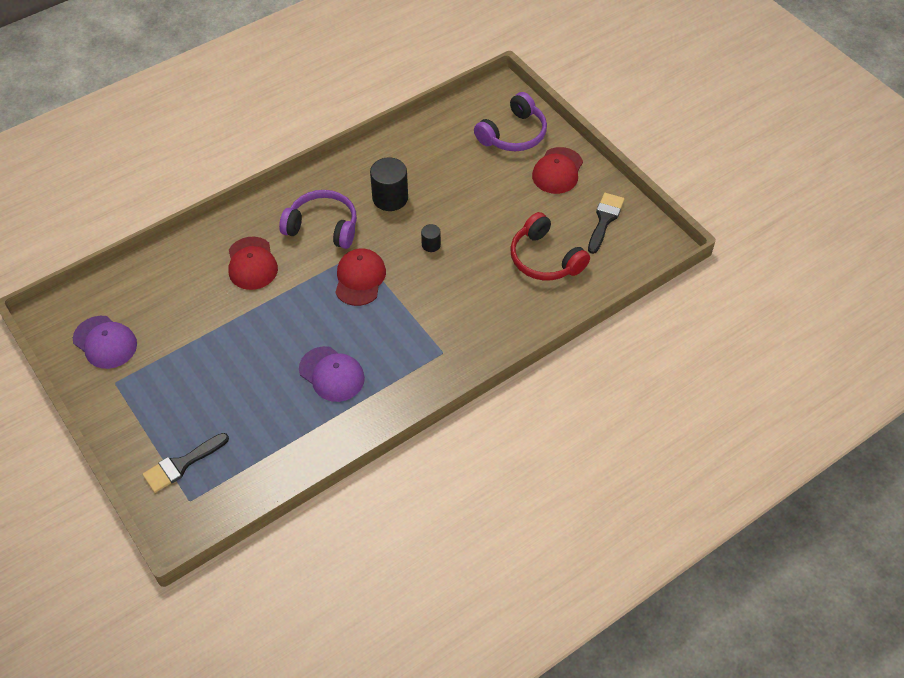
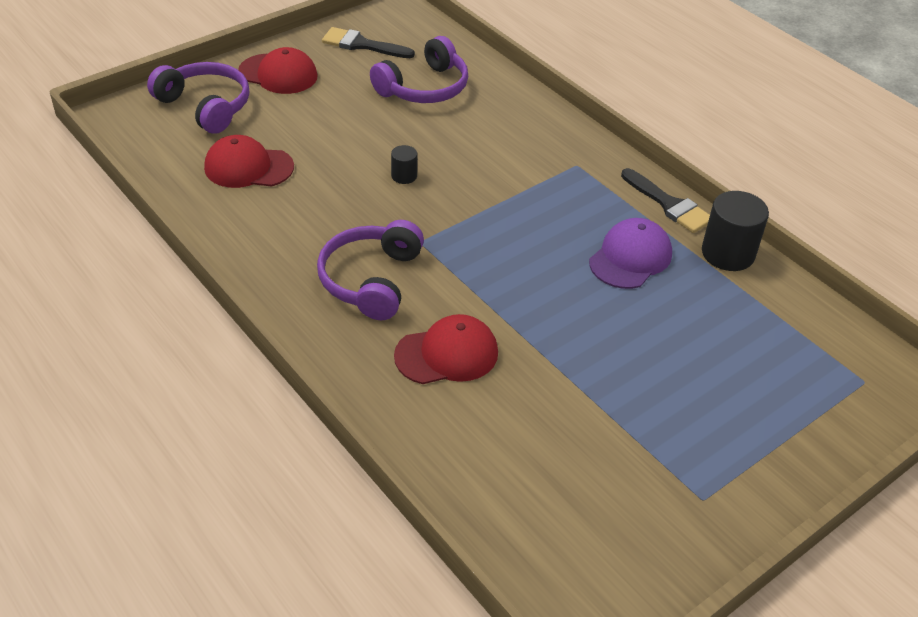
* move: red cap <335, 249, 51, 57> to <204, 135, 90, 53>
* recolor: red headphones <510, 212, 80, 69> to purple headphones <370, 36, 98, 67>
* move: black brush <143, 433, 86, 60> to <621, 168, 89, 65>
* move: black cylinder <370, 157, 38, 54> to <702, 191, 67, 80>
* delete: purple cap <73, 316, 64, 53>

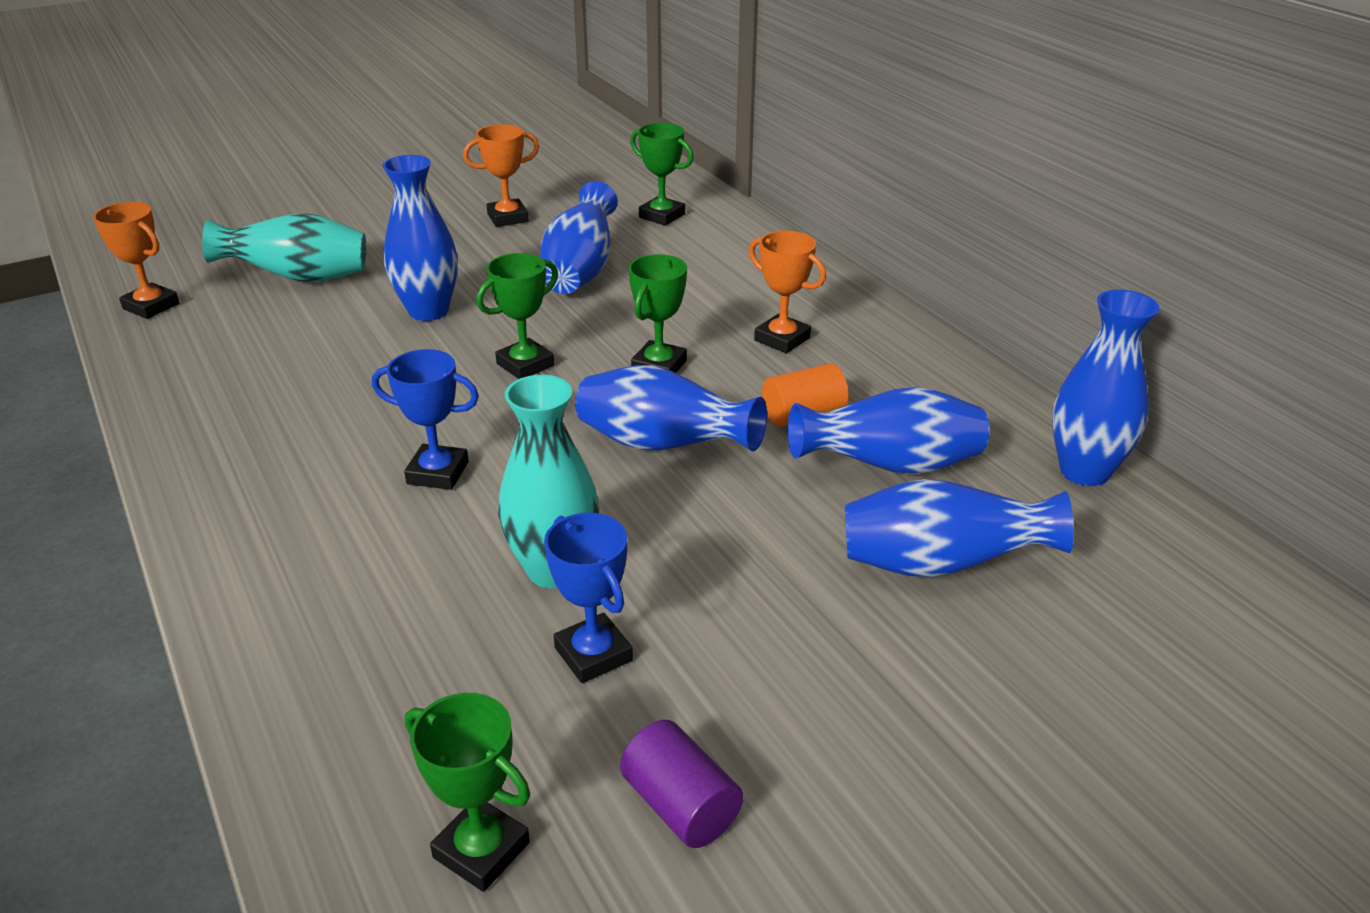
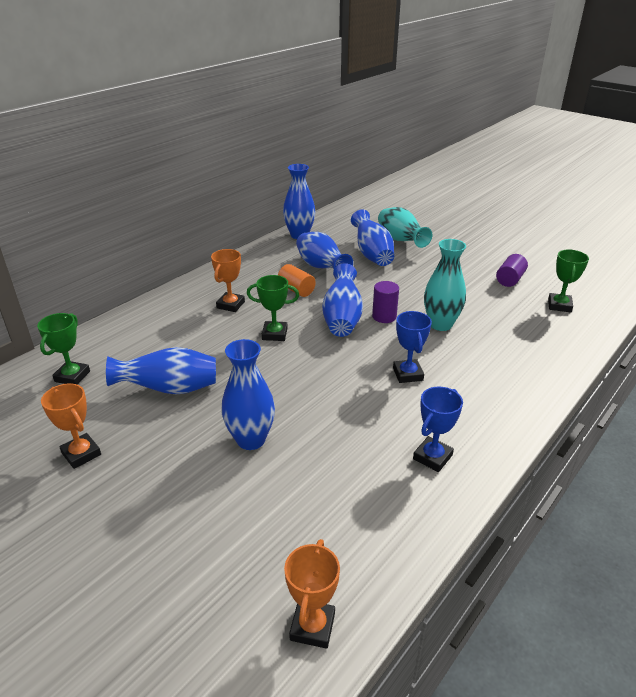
* insert: purple cylinder <372, 281, 27, 42>
* move: turquoise vase <202, 213, 164, 69> to <378, 207, 54, 41>
* move: blue trophy <544, 513, 89, 170> to <413, 386, 50, 86>
* delete: green trophy <476, 253, 82, 126>

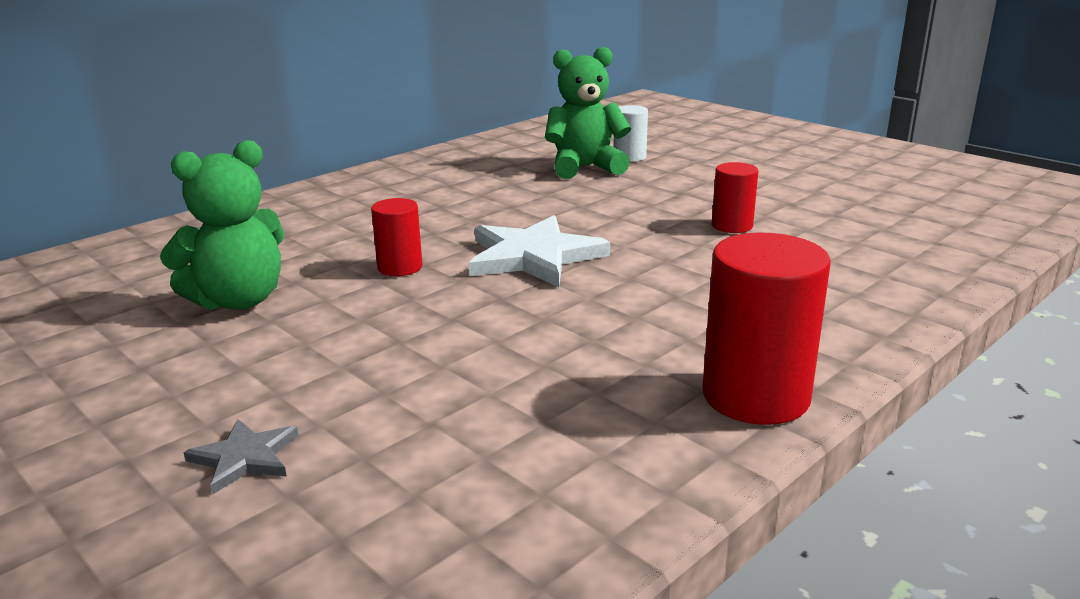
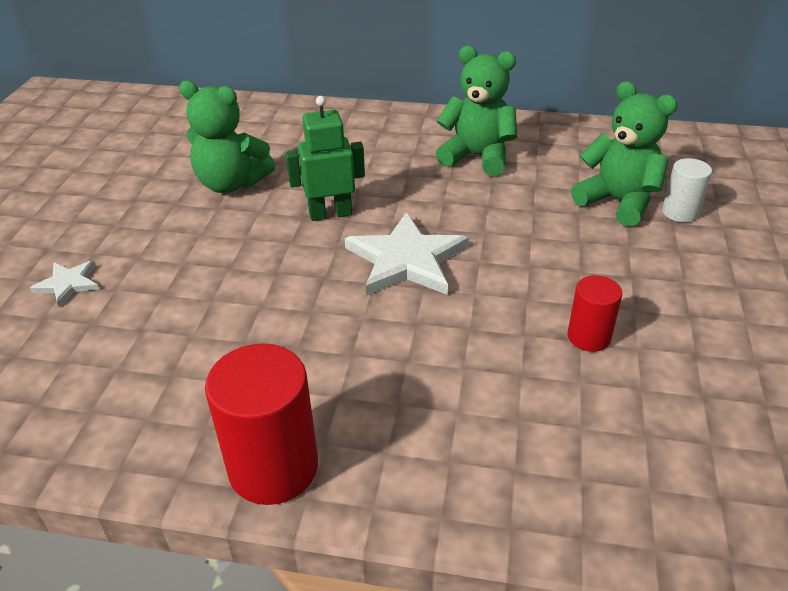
* recolor: grey star <184, 419, 115, 75> to white star <30, 260, 69, 47>
* replace: red cylinder <371, 198, 52, 78> to green robot <286, 96, 79, 125>
* insert: green teddy bear <436, 46, 81, 130>

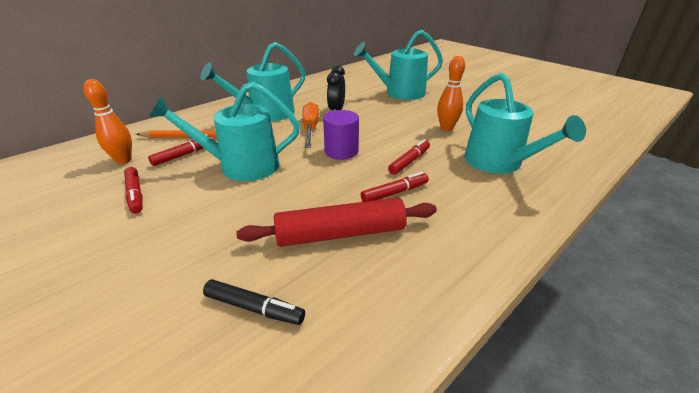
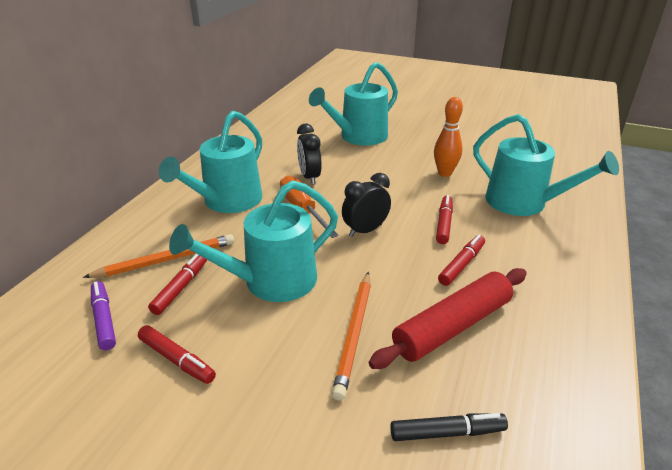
* replace: orange bowling pin <83, 79, 49, 85> to purple marker <91, 281, 25, 69>
* insert: orange pencil <332, 272, 39, 128>
* replace: purple cylinder <323, 110, 36, 50> to black clock <342, 173, 49, 64>

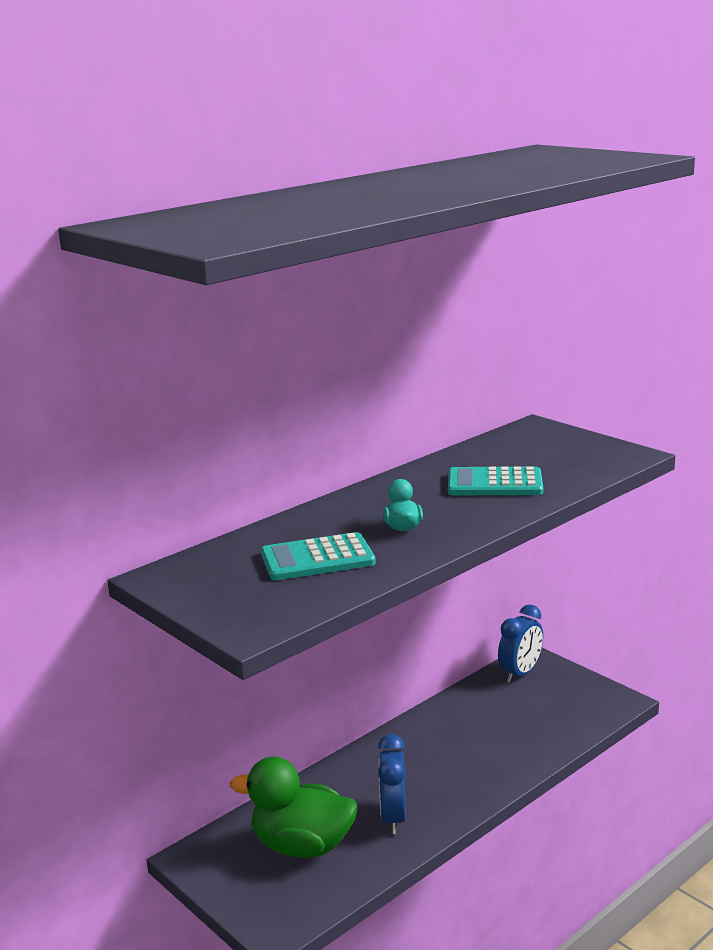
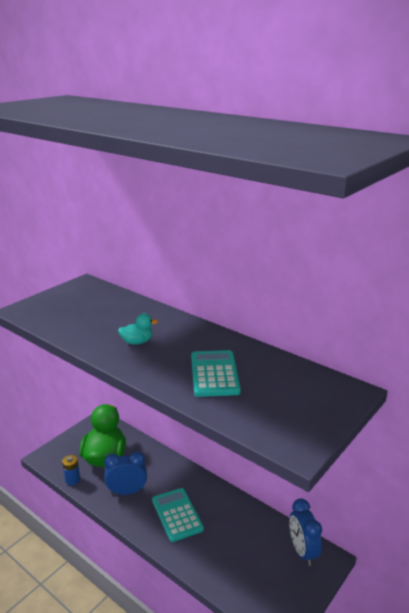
* insert: blue battery <62, 455, 18, 30>
* move: turquoise calculator <261, 532, 115, 48> to <152, 488, 52, 54>
* rotate: blue clock <498, 605, 45, 78> = <289, 499, 33, 67> 45 degrees clockwise

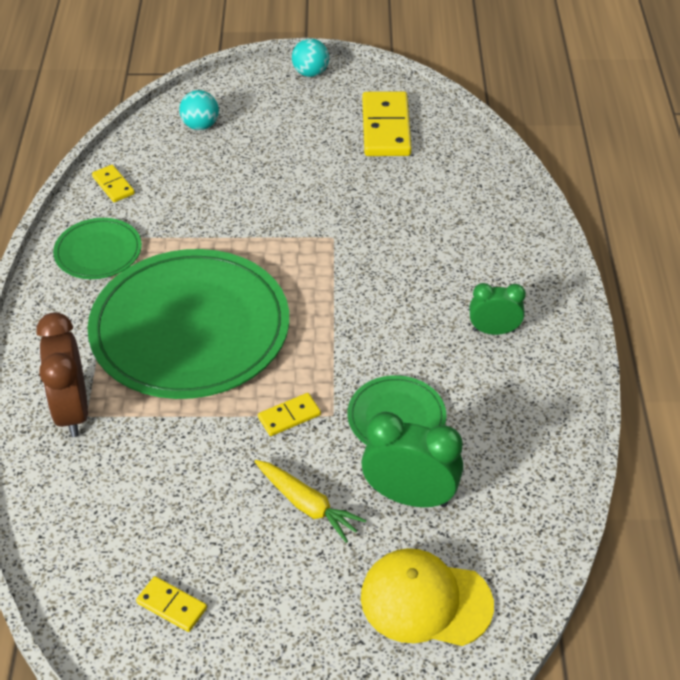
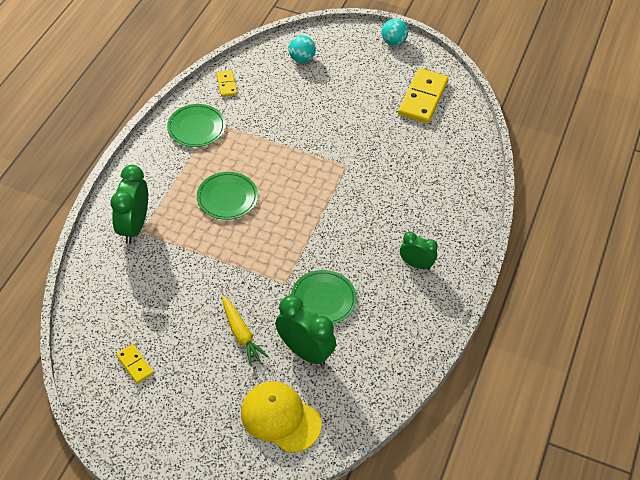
* recolor: brown clock <36, 312, 52, 125> to green clock <111, 165, 37, 79>
* resize: green plate <88, 249, 201, 150> = <197, 172, 61, 48> x0.46
* delete: yellow domino <258, 393, 63, 43>

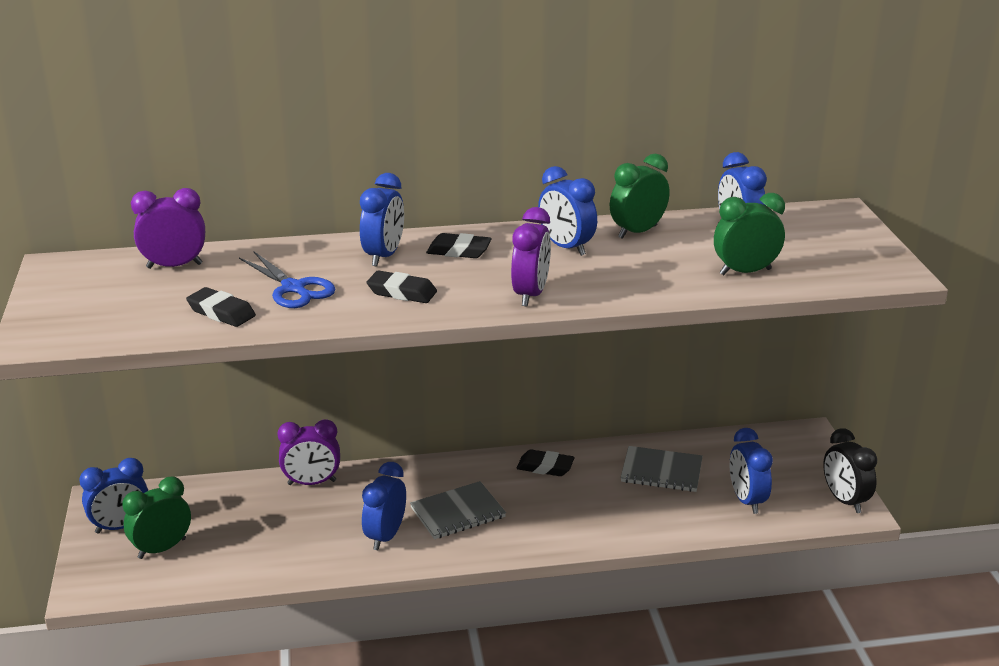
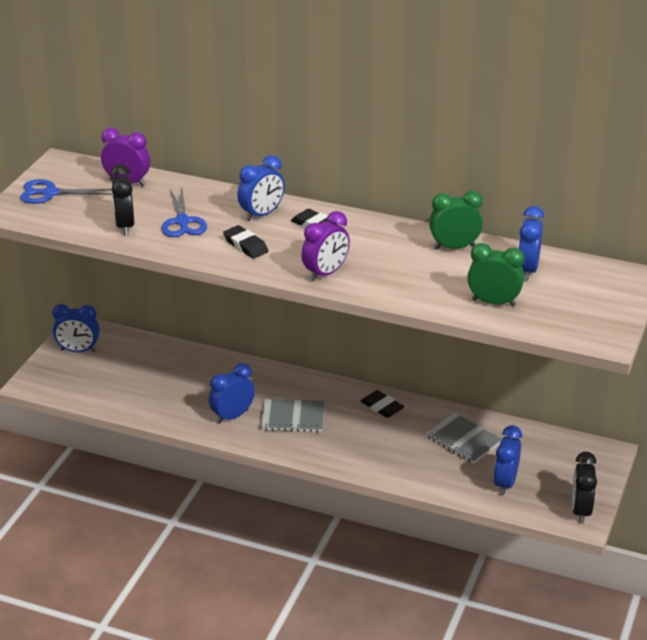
* insert: blue scissors <20, 179, 92, 25>
* replace: black eraser <186, 287, 70, 40> to black clock <110, 164, 24, 72>
* delete: green clock <122, 477, 69, 82>
* delete: purple clock <278, 419, 62, 66>
* delete: blue clock <538, 166, 59, 90>

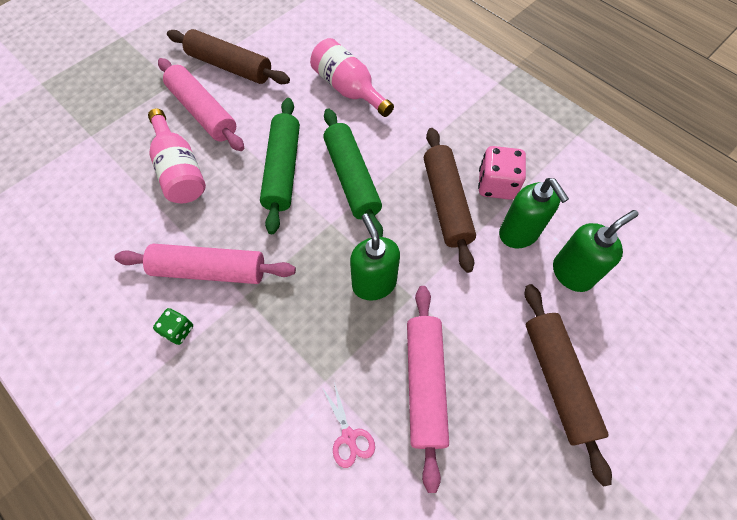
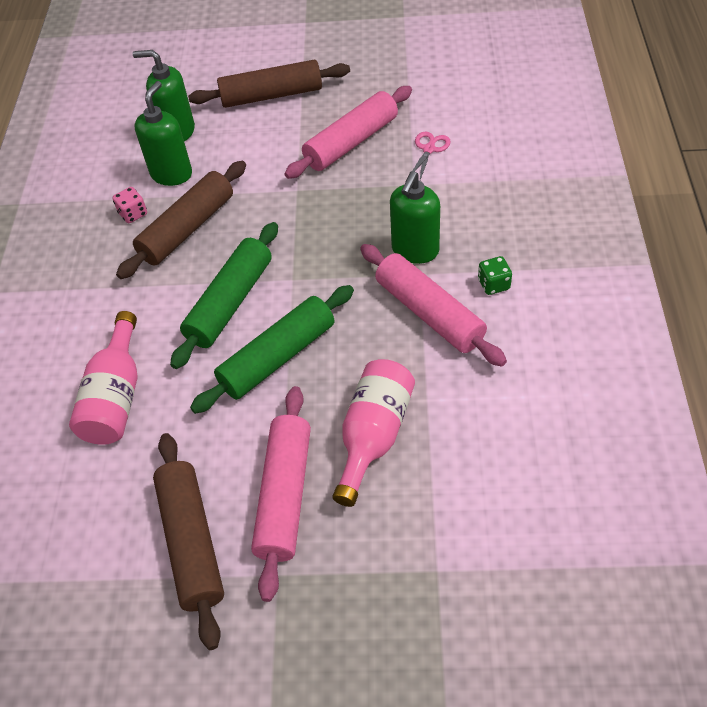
* resize: pink dice <478, 146, 48, 54> = <112, 187, 35, 36> x0.57
* rotate: brown rolling pin <525, 284, 87, 202> = <188, 60, 162, 48> 45 degrees clockwise
* move: green soap dispenser <350, 214, 50, 87> to <390, 171, 50, 93>

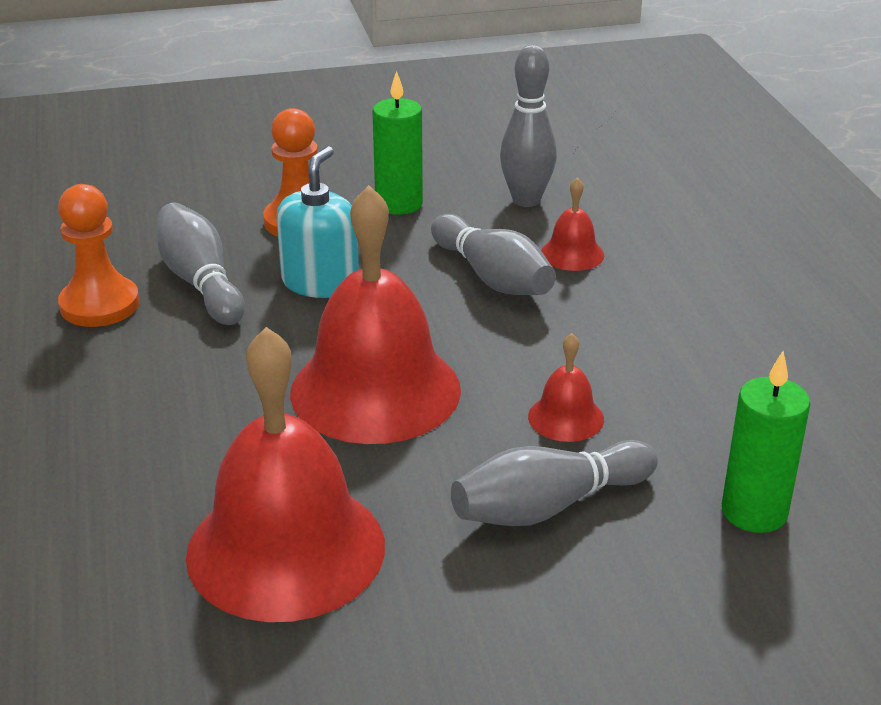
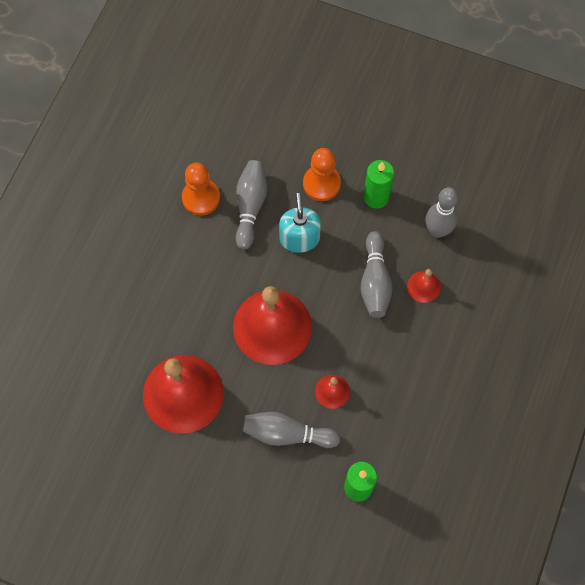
* rotate: turquoise soap dispenser <276, 146, 83, 152> = <279, 193, 42, 60> 60 degrees counterclockwise

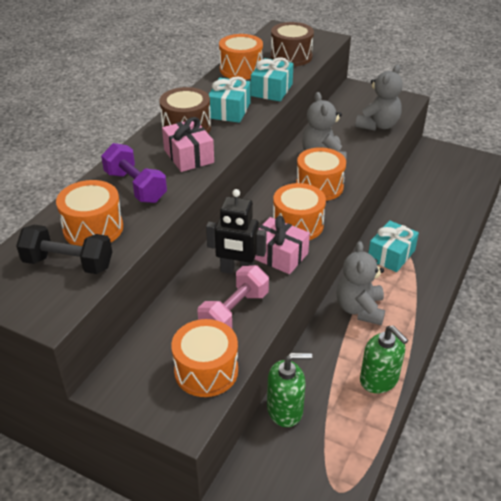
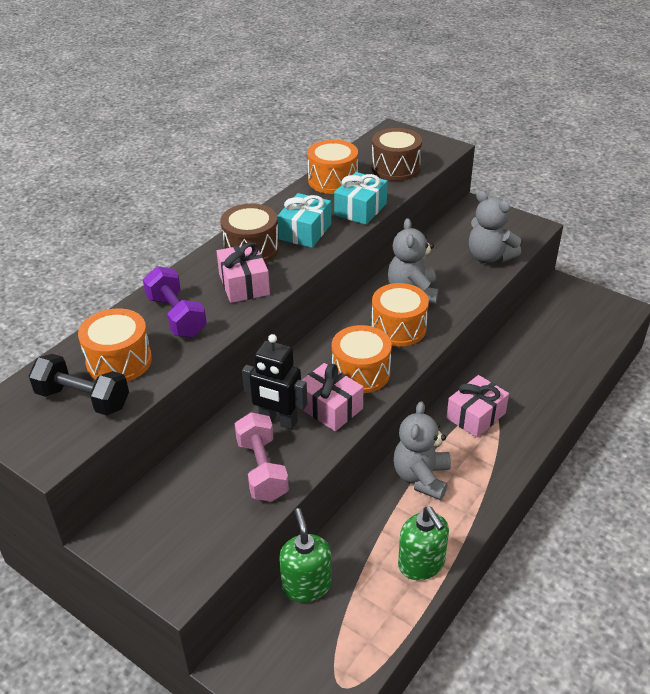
* rotate: pink dumbbell <198, 265, 71, 64> = <235, 412, 54, 90> 60 degrees counterclockwise
* rotate: green soap dispenser <267, 353, 45, 74> = <279, 508, 53, 94> 105 degrees counterclockwise
* recolor: turquoise gift <368, 220, 51, 52> to pink gift <446, 375, 63, 63>
* rotate: grey teddy bear <355, 65, 48, 66> = <469, 191, 52, 72> 90 degrees clockwise
* delete: orange drum <171, 319, 67, 78>

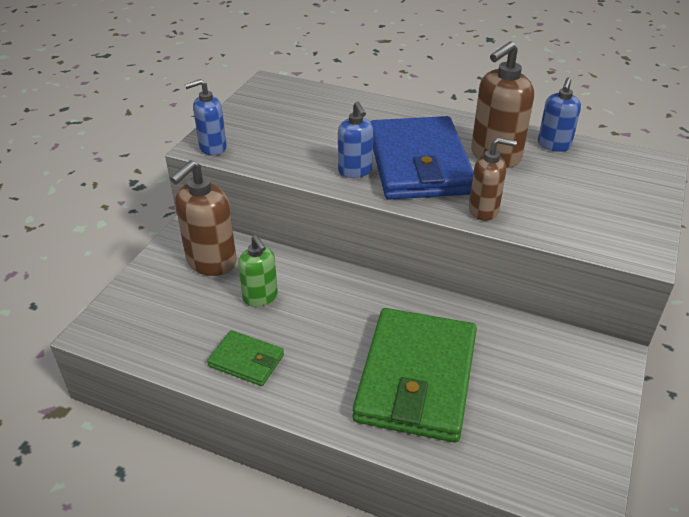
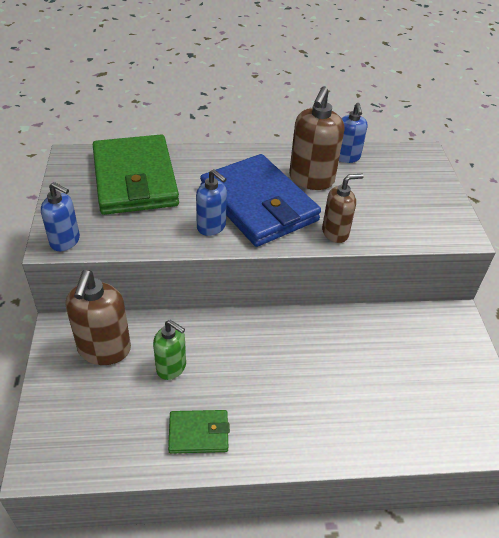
* rotate: blue soap dispenser <185, 79, 42, 76> = <41, 182, 39, 69> 105 degrees counterclockwise
* move: green wallet <353, 308, 124, 135> to <93, 135, 86, 80>

